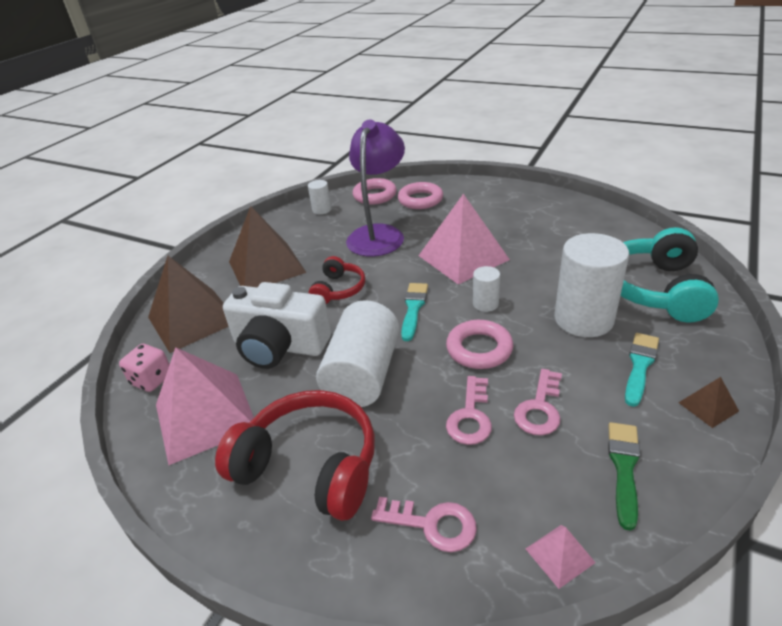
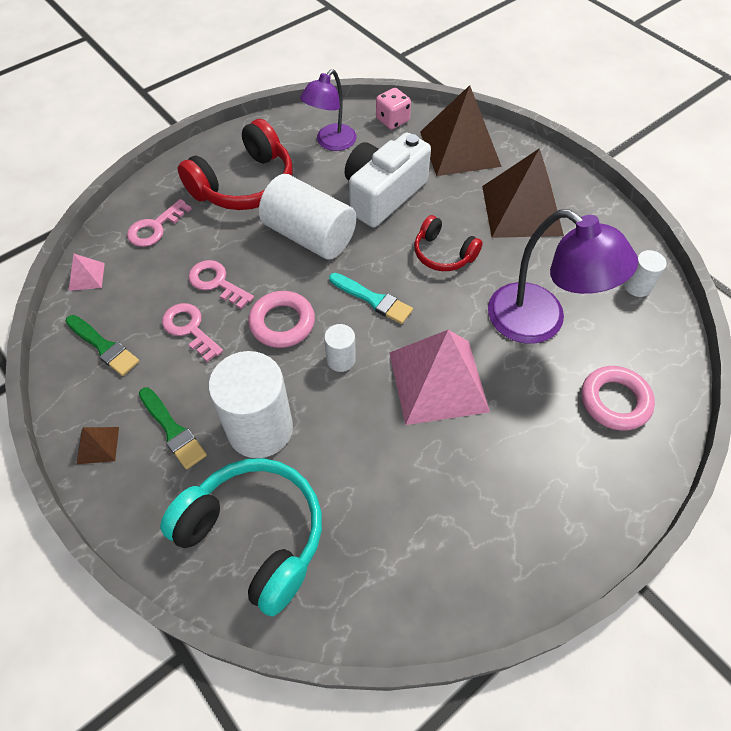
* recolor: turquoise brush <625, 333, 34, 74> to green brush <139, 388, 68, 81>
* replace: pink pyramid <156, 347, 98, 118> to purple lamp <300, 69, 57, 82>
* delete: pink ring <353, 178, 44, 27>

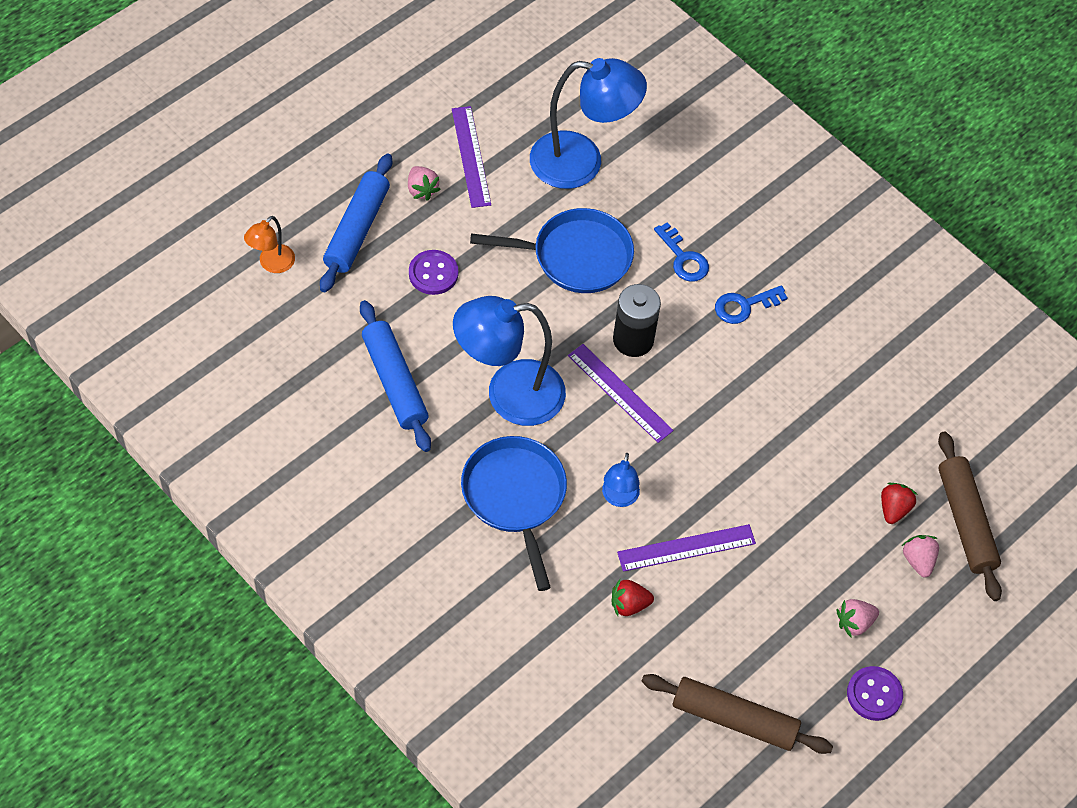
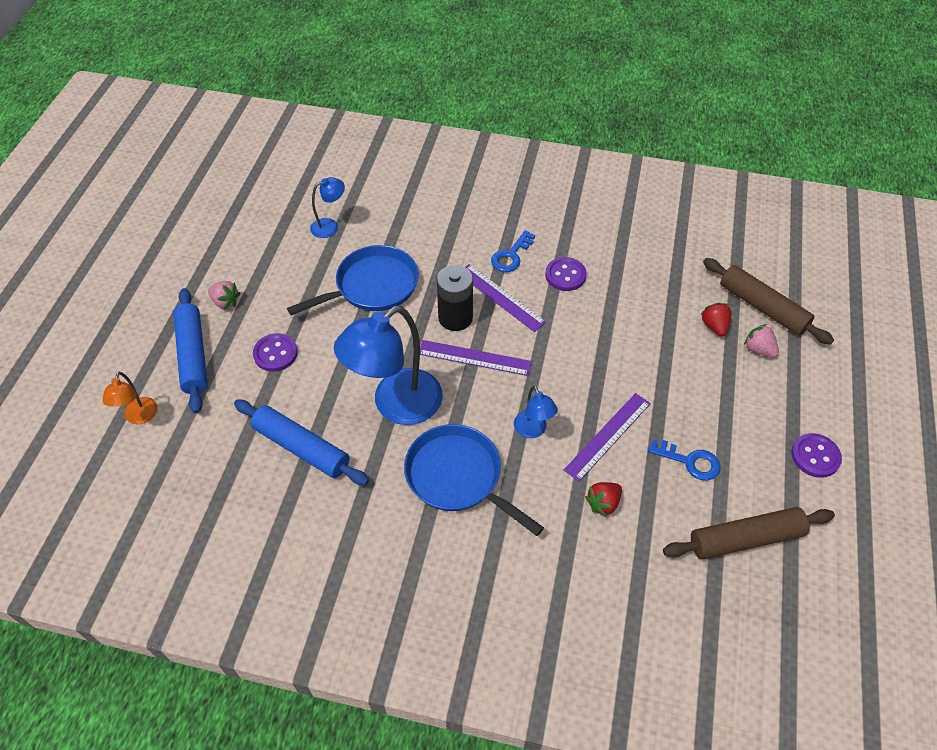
* resize: blue lamp <530, 58, 117, 131> = <310, 177, 35, 61> x0.47
* move: purple ruler <452, 106, 39, 102> to <465, 264, 81, 68>
* insert: purple button <545, 257, 42, 34>
* move: blue key <654, 222, 55, 60> to <648, 439, 72, 41>
* delete: pink strawberry <837, 599, 42, 38>

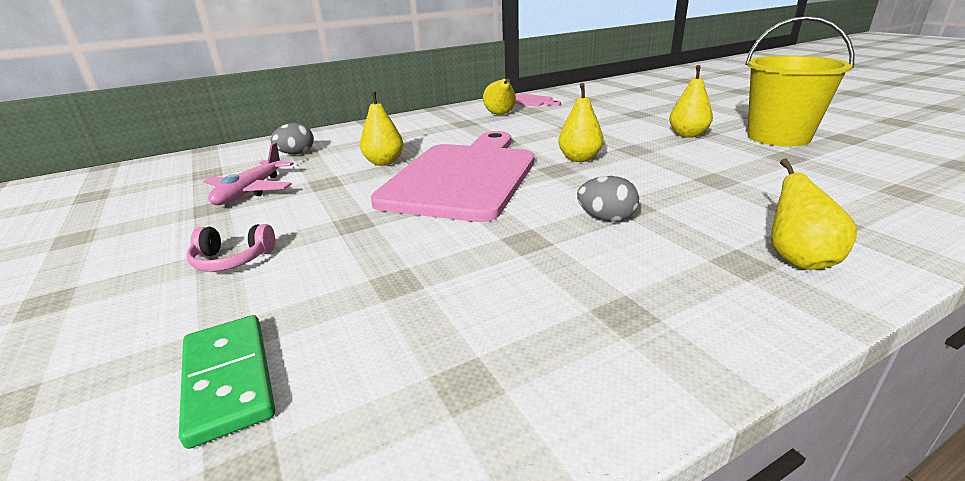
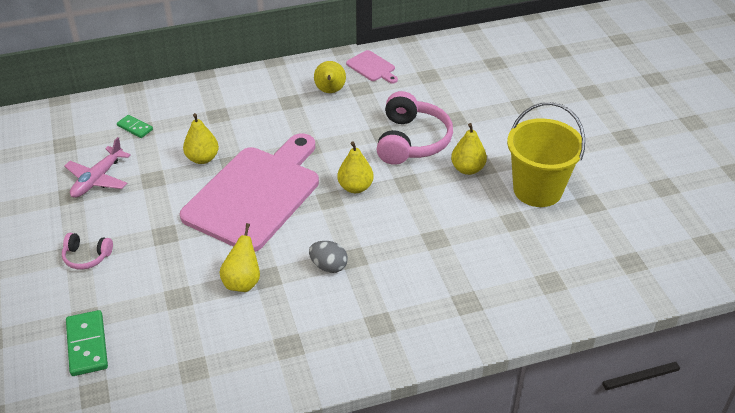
* replace: grey egg <270, 123, 44, 31> to green domino <117, 115, 36, 23>
* move: yellow pear <771, 158, 86, 112> to <219, 223, 41, 69>
* insert: pink headphones <377, 91, 76, 74>

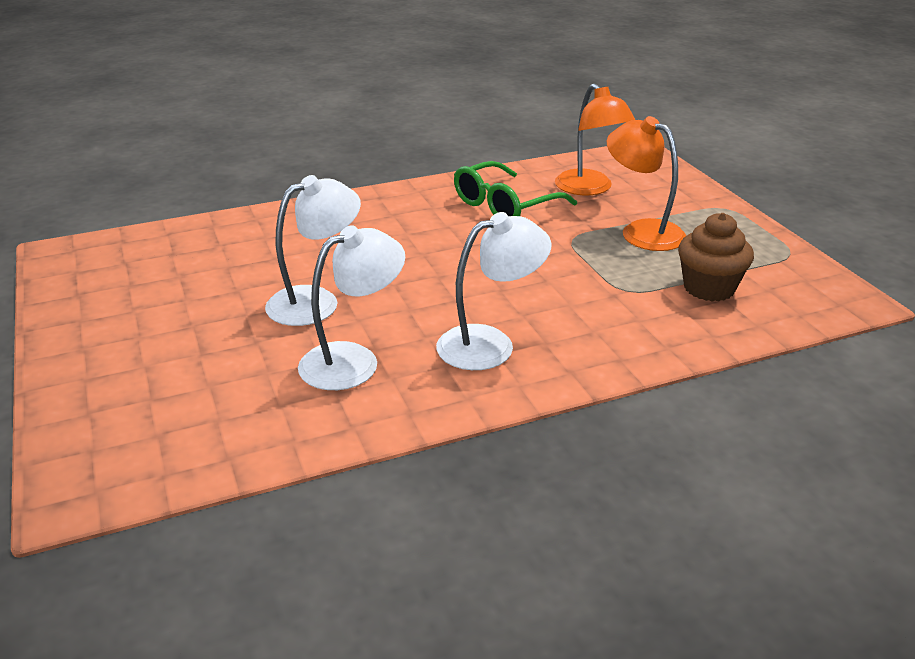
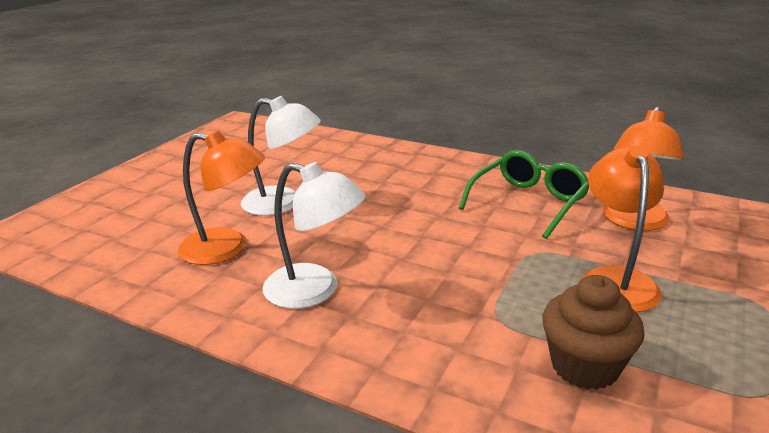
* recolor: white lamp <298, 225, 107, 165> to orange lamp <178, 130, 87, 135>
* rotate: green glasses <454, 161, 123, 55> = <459, 150, 130, 89> 120 degrees clockwise

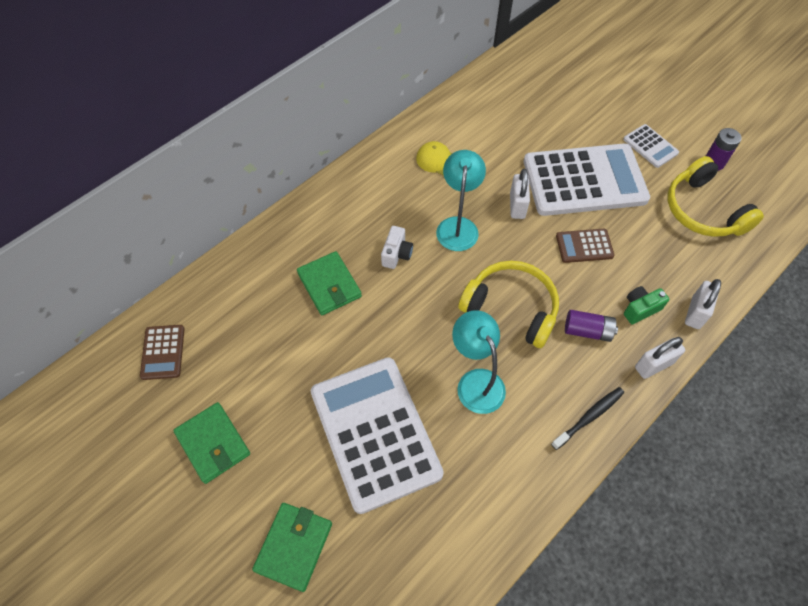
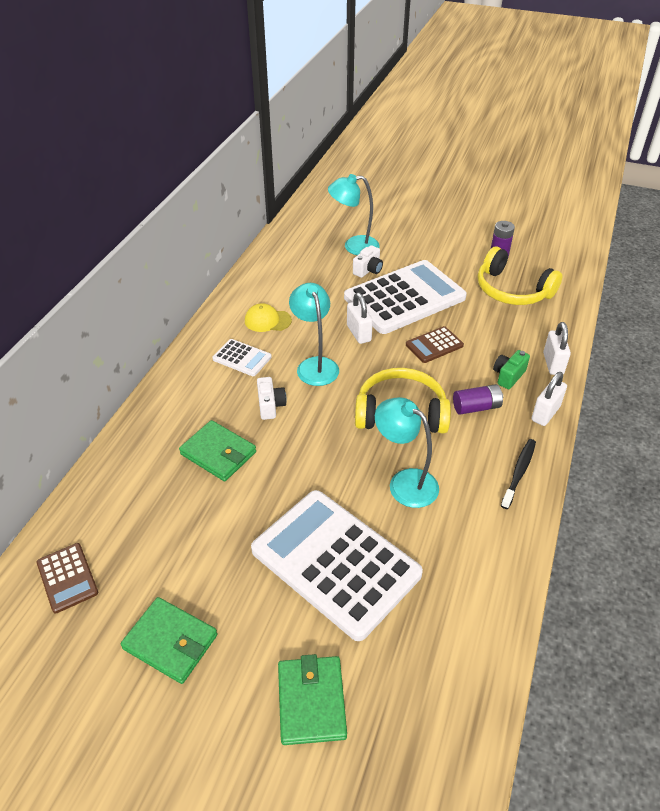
* move: white calculator <623, 124, 56, 44> to <212, 339, 60, 37>
* insert: turquoise lamp <328, 174, 52, 81>
* insert: white camera <353, 245, 30, 33>

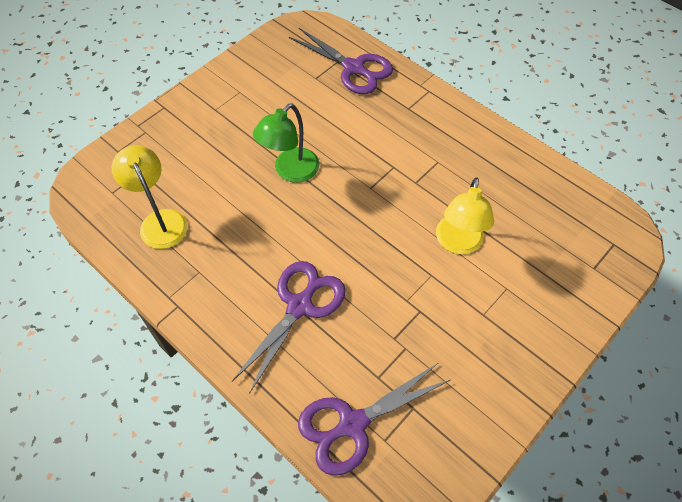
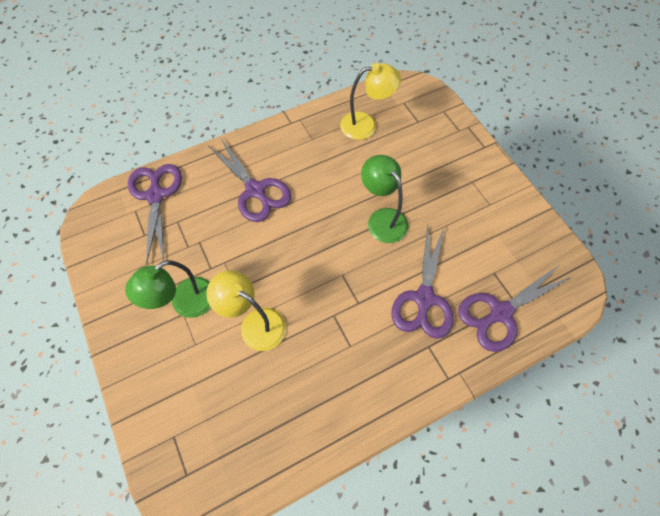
* insert: green lamp <125, 260, 86, 58>
* insert: purple scissors <391, 226, 62, 113>

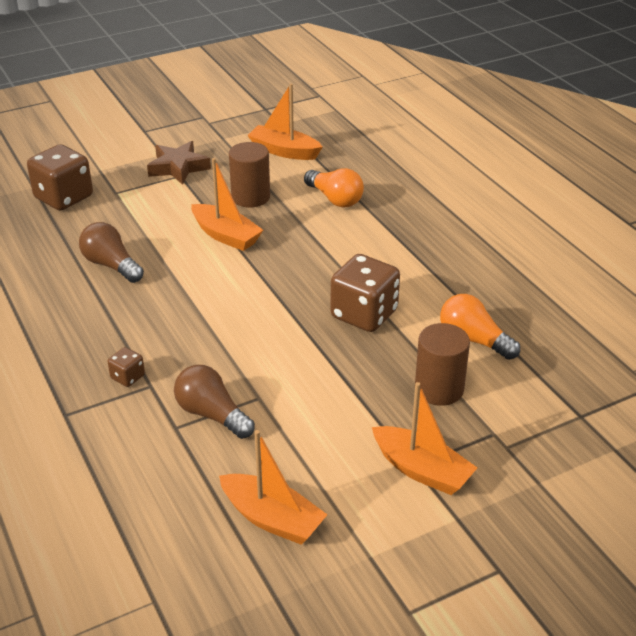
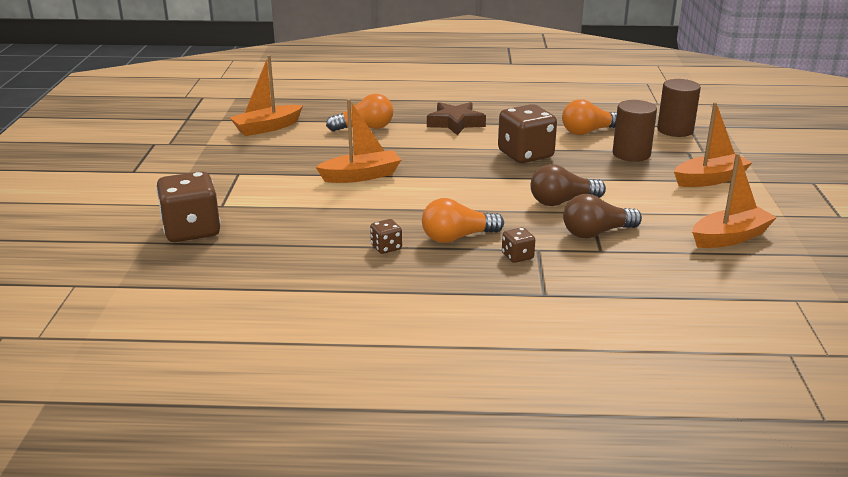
* insert: brown dice <370, 219, 32, 35>
* insert: orange light bulb <422, 198, 82, 45>
* move: brown star <147, 141, 64, 44> to <427, 102, 59, 33>
* move: brown light bulb <79, 222, 65, 61> to <531, 164, 75, 42>
* move: brown cylinder <229, 142, 41, 66> to <657, 79, 44, 58>

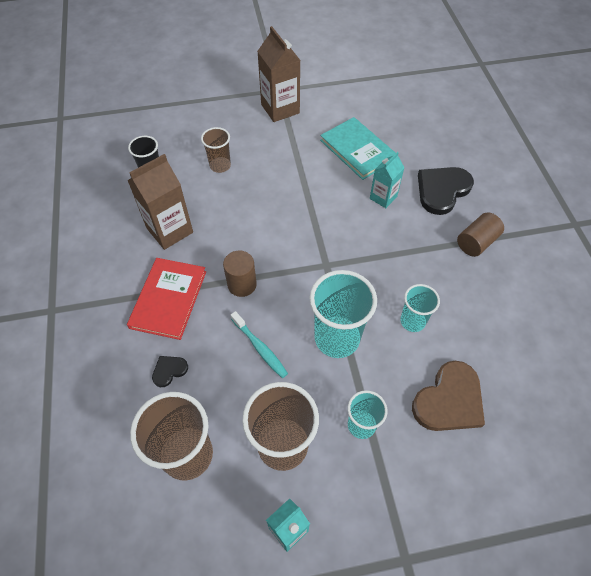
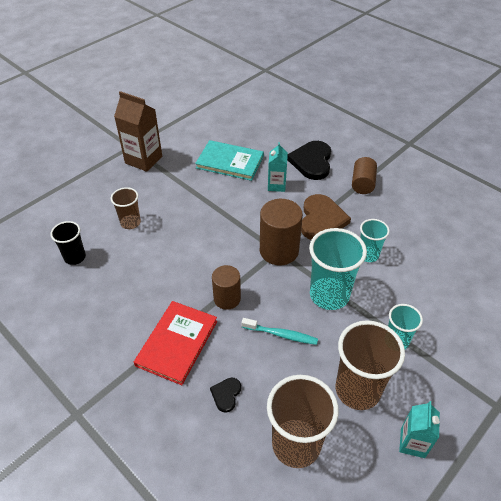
* rotate: red book <127, 258, 79, 82> = <134, 301, 83, 84> 45 degrees clockwise
* insert: brown cylinder <260, 199, 43, 66>
* move: brown heart <412, 361, 73, 70> to <301, 194, 50, 46>
* delete: brown carton <127, 154, 66, 96>

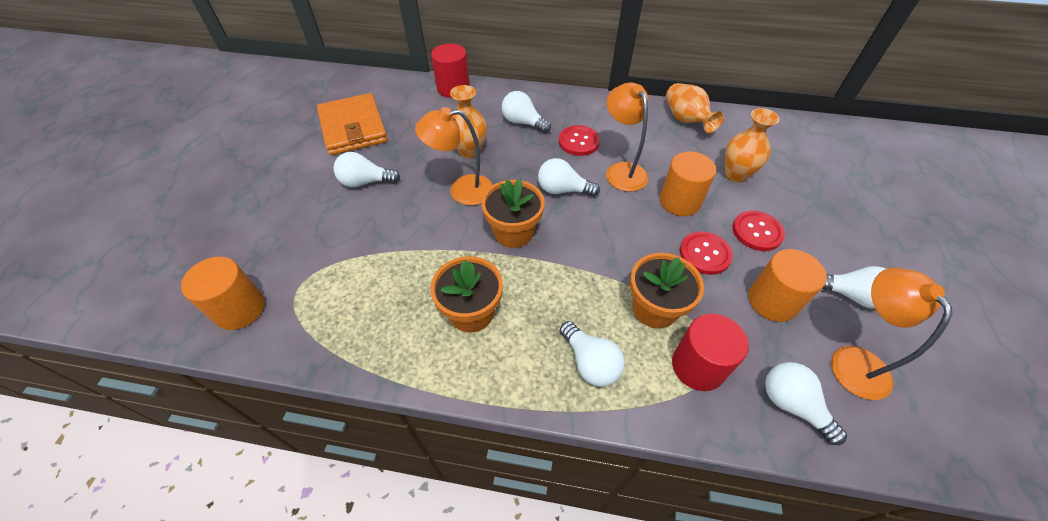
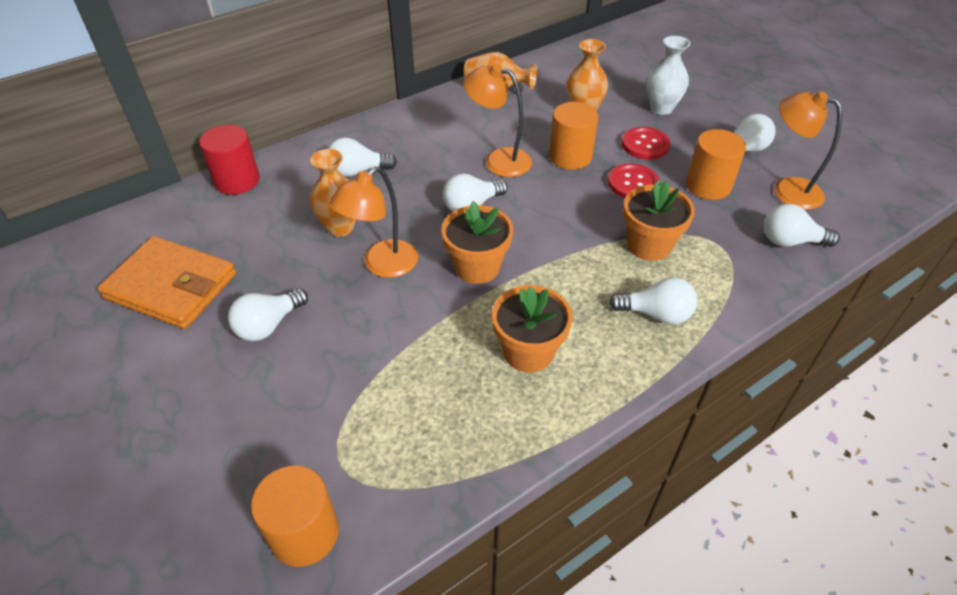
* insert: white vase <647, 36, 43, 79>
* delete: red button <559, 125, 41, 31>
* delete: red cylinder <672, 314, 77, 77>

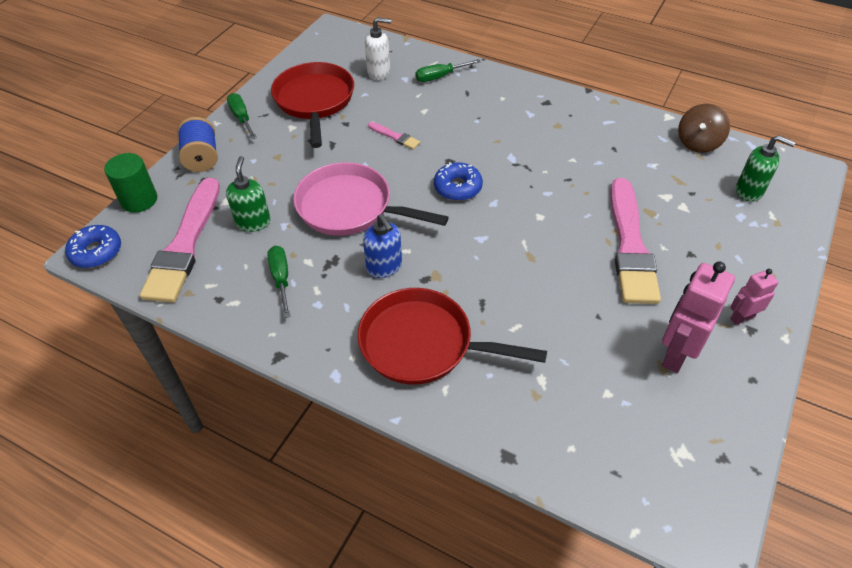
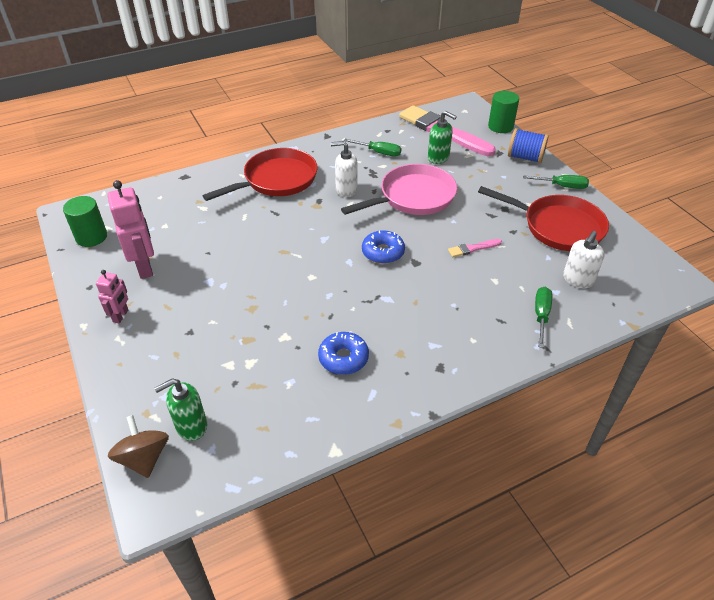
* insert: green cylinder <63, 196, 44, 51>
* move: brown spinning top <678, 104, 52, 49> to <108, 415, 61, 63>
* move: blue donut <65, 225, 56, 43> to <318, 332, 51, 43>
* recolor: blue soap dispenser <363, 214, 39, 64> to white soap dispenser <331, 141, 27, 56>
* delete: pink brush <610, 178, 51, 126>

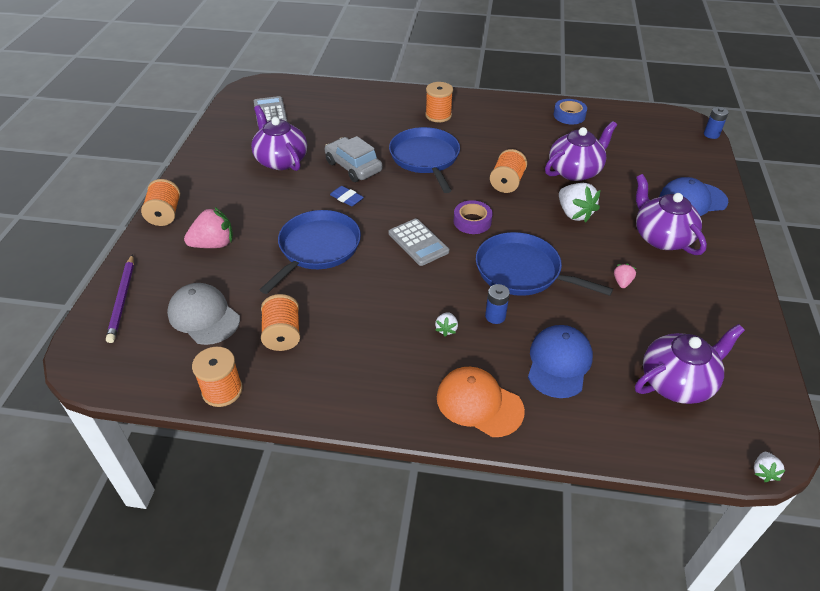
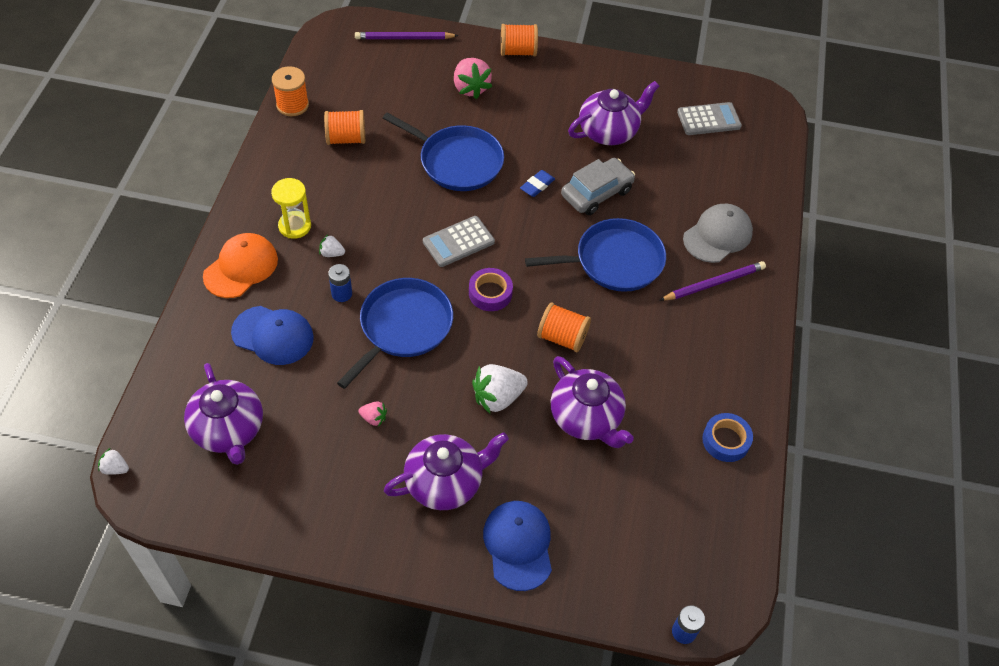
* insert: yellow hourglass <271, 178, 40, 61>
* replace: orange spool <425, 82, 28, 40> to purple pencil <660, 261, 106, 39>
* move: grey cap <167, 283, 73, 62> to <683, 204, 70, 59>

